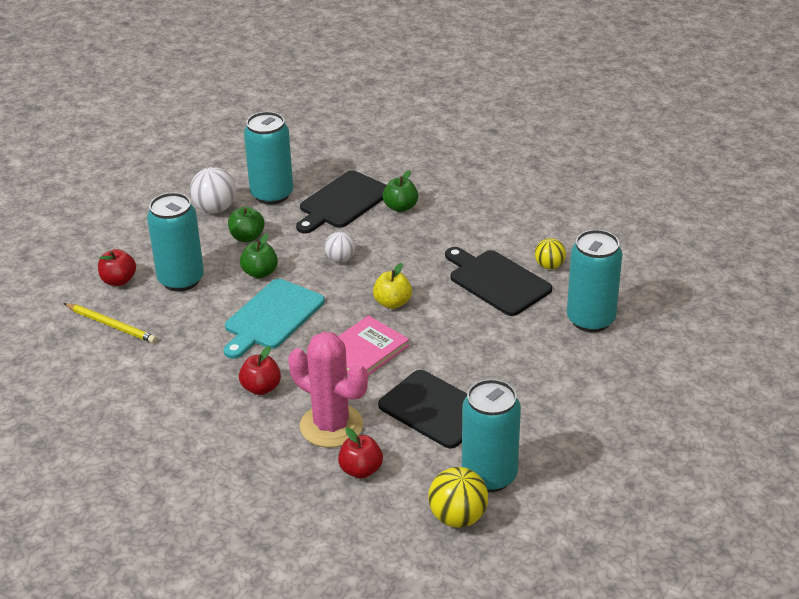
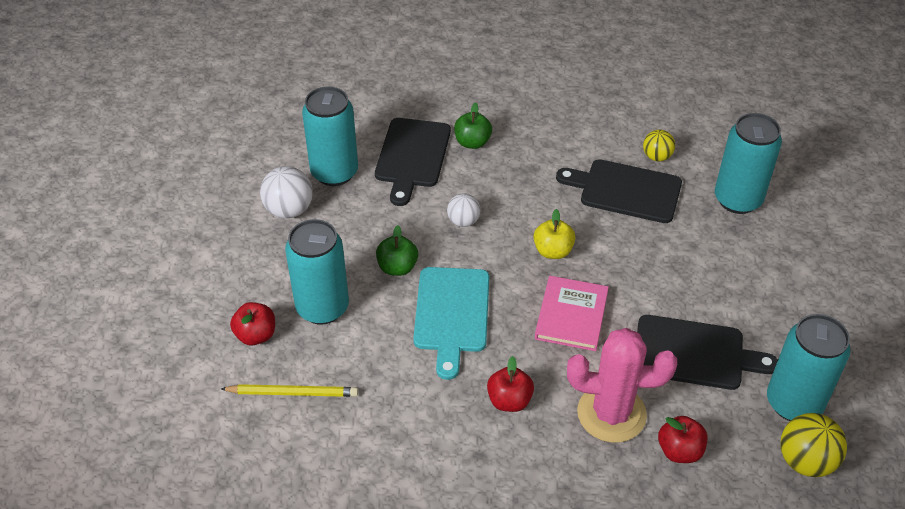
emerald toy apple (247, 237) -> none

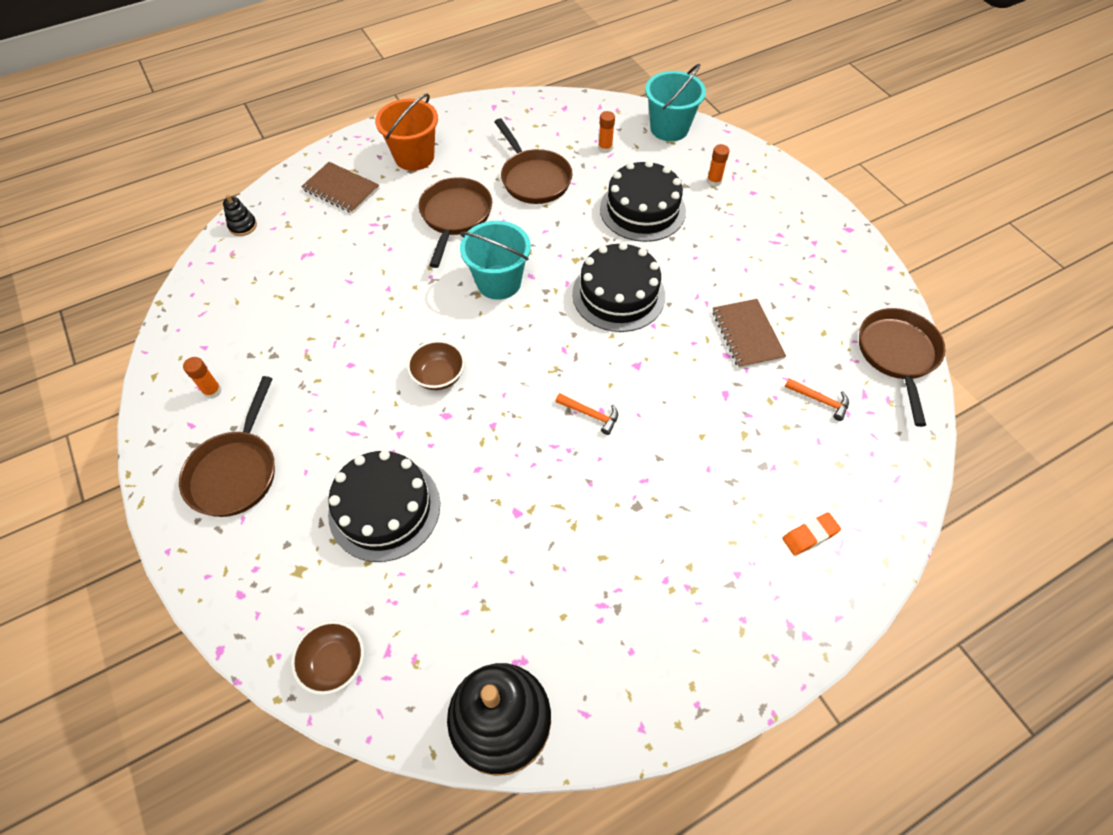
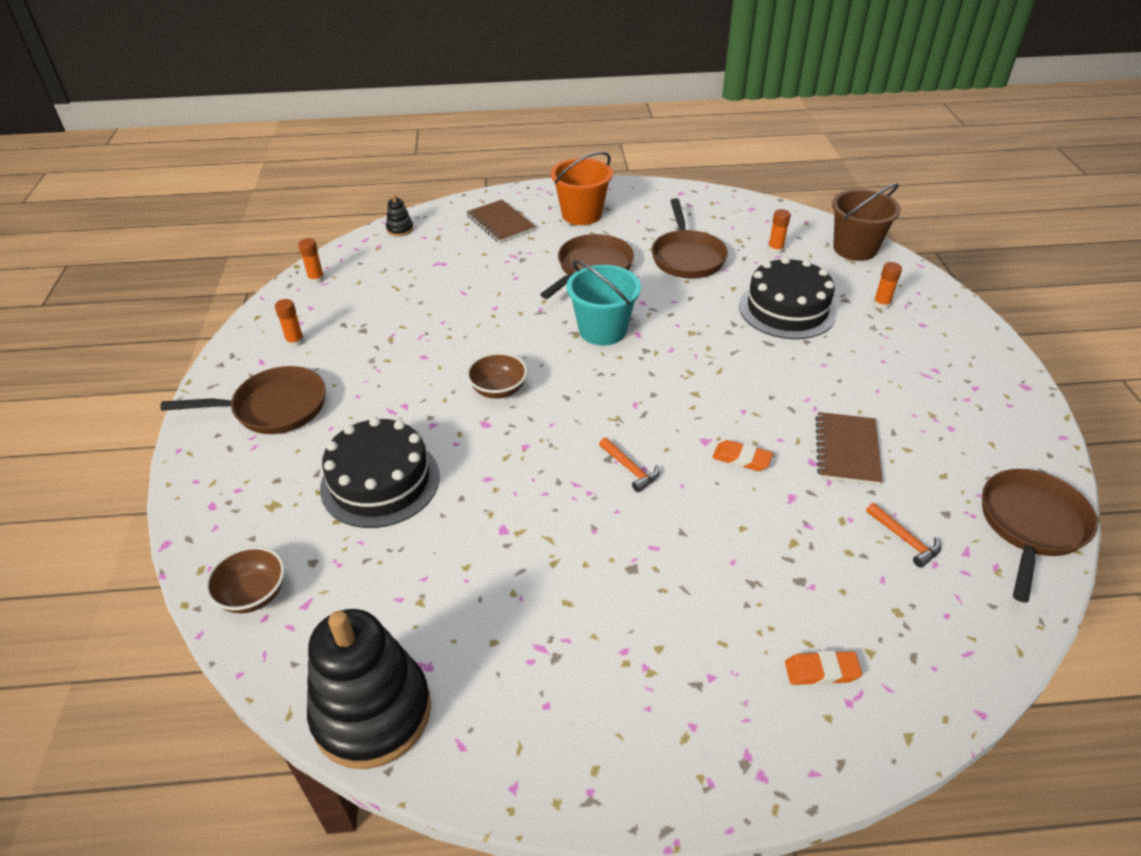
russet skillet (236, 471) -> russet skillet (273, 408), 135 degrees counterclockwise
black cake (618, 294) -> none
teal bucket (669, 128) -> russet bucket (855, 249)
none -> bright orange glue (316, 279)
none -> bright orange gum eraser (741, 459)

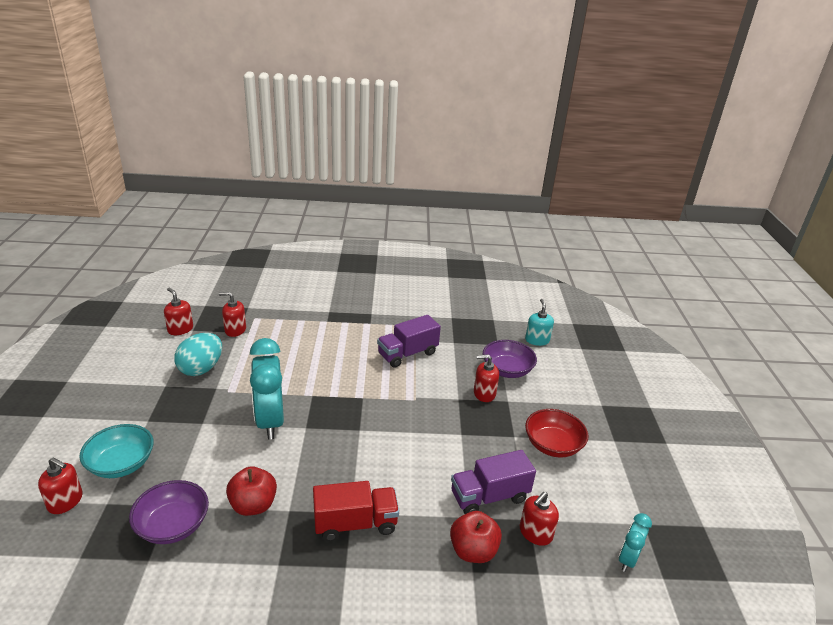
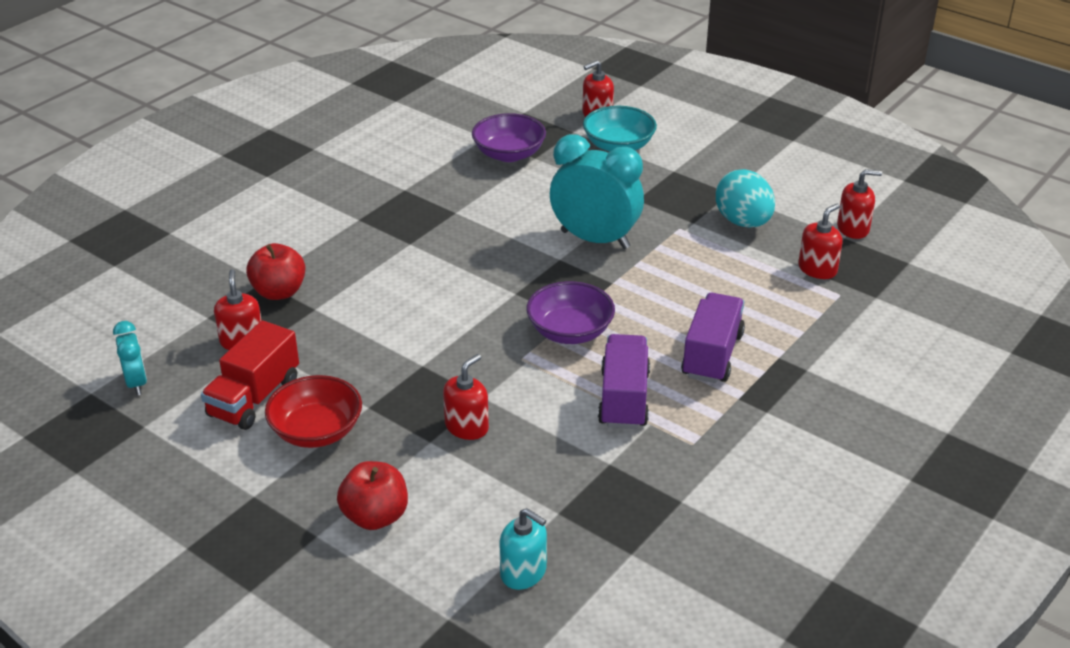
red toy apple (253, 505) -> red toy apple (375, 516), moved
red lorry (355, 523) -> red lorry (254, 398), moved
purple lorry (489, 496) -> purple lorry (712, 355), moved
purple serving bowl (507, 370) -> purple serving bowl (570, 331), moved

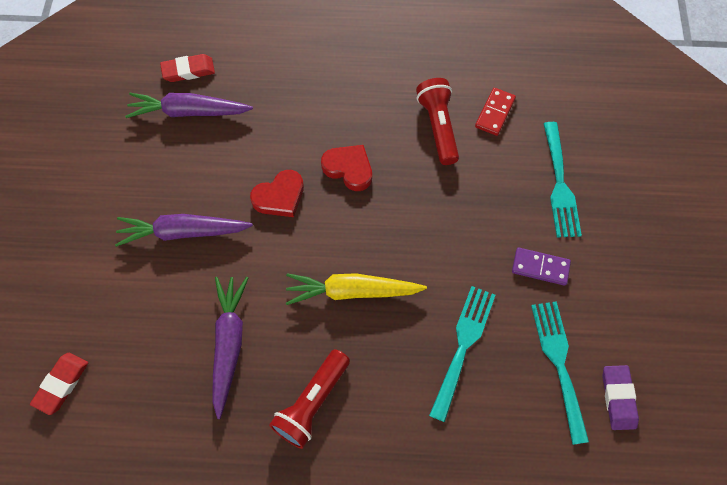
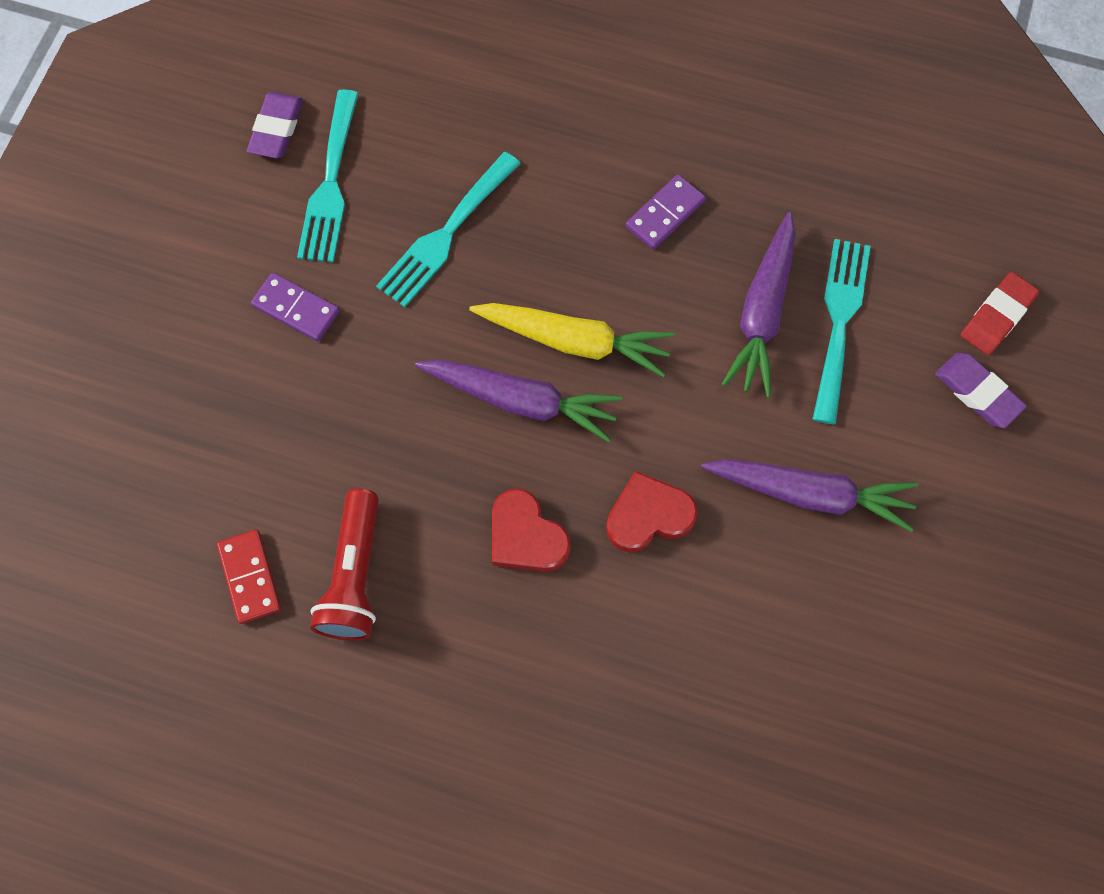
purple toy carrot (188, 112) -> purple toy carrot (521, 401), moved
red gum eraser (188, 71) -> none
red pocket torch (312, 403) -> purple domino piece (665, 214)
red domino piece (495, 113) -> red domino piece (250, 577), 60 degrees counterclockwise
teal table fork (560, 184) -> teal table fork (839, 321), moved
none -> purple gum eraser (977, 392)

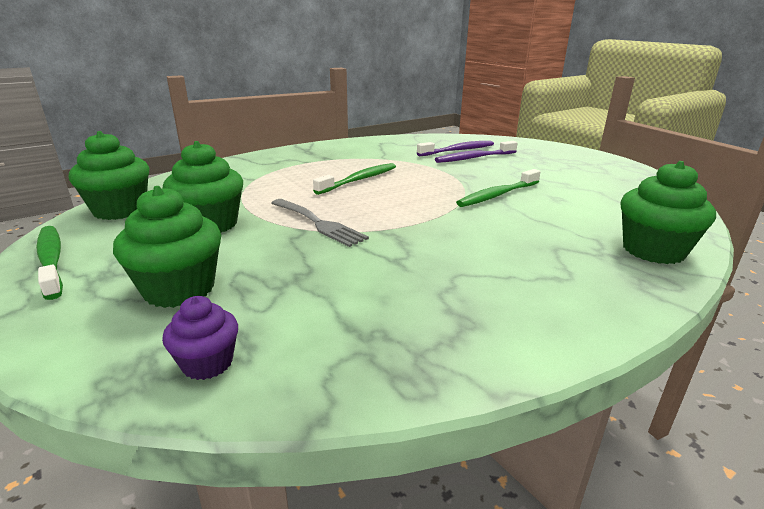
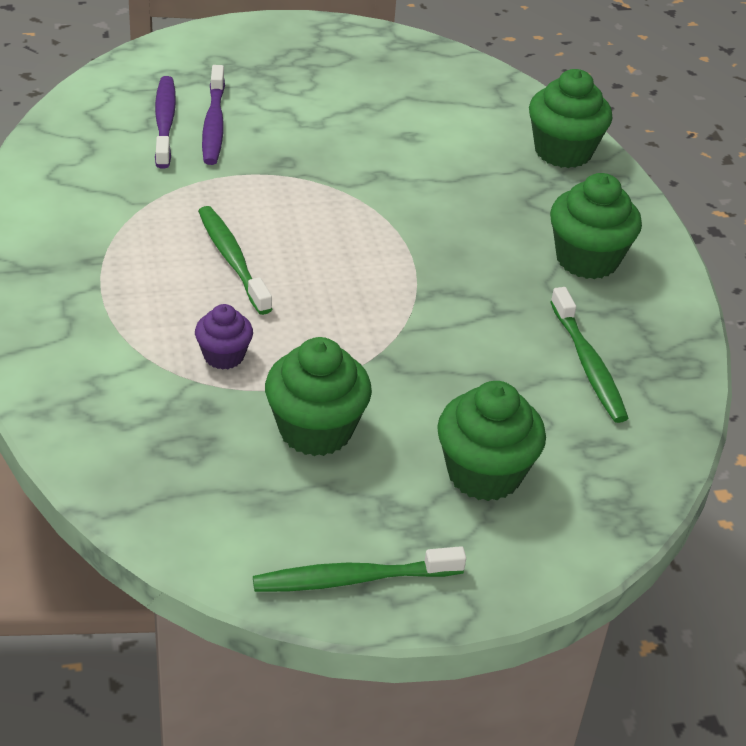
emerald muffin (120, 210) -> emerald muffin (587, 259), moved
purple muffin (207, 363) -> purple muffin (224, 356), moved
gray table fork (319, 223) -> none
emerald dental brush (497, 195) -> emerald dental brush (588, 364), moved

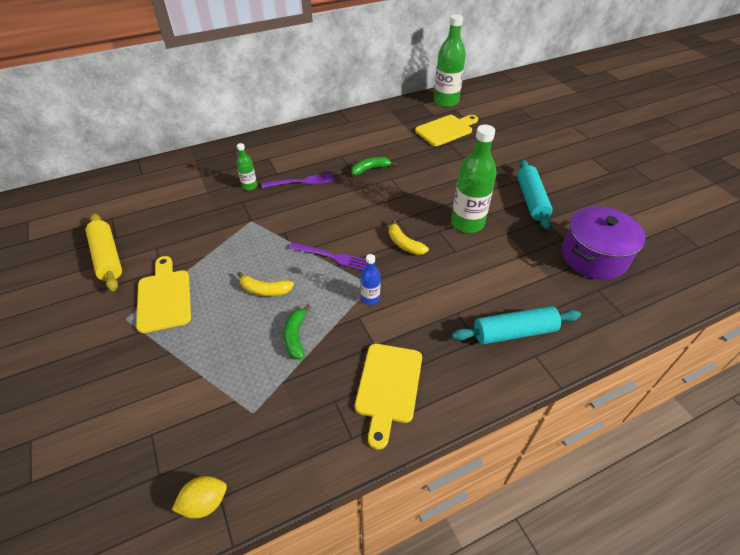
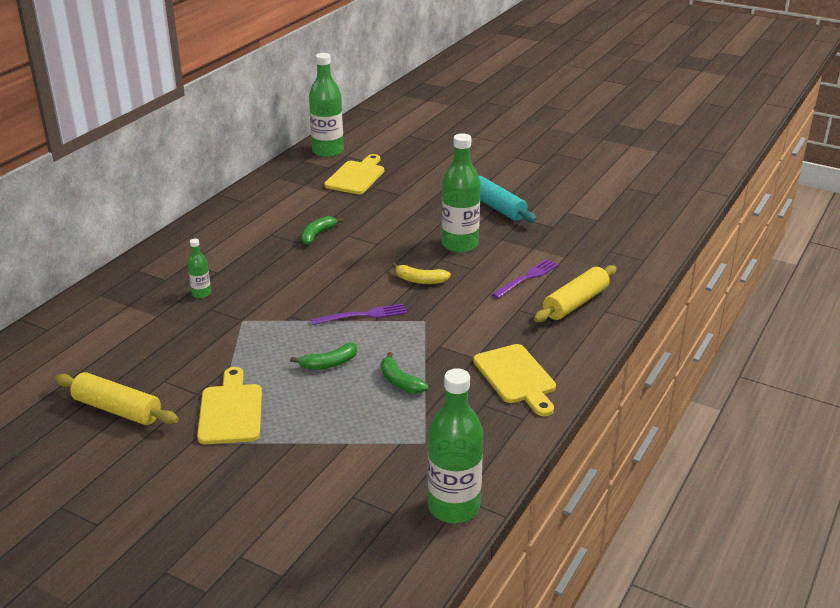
golden bread board (164, 297) -> golden bread board (231, 411), 45 degrees clockwise
golden toy lemon (205, 503) -> emerald bottle (454, 507)
golden toy banana (265, 290) -> emerald toy banana (329, 364)
purple table fork (301, 182) -> purple table fork (527, 278), moved
royal blue bottle (370, 298) -> none
teal pastry roller (514, 332) -> golden pastry roller (575, 303)
purple cooking pot (594, 257) -> none

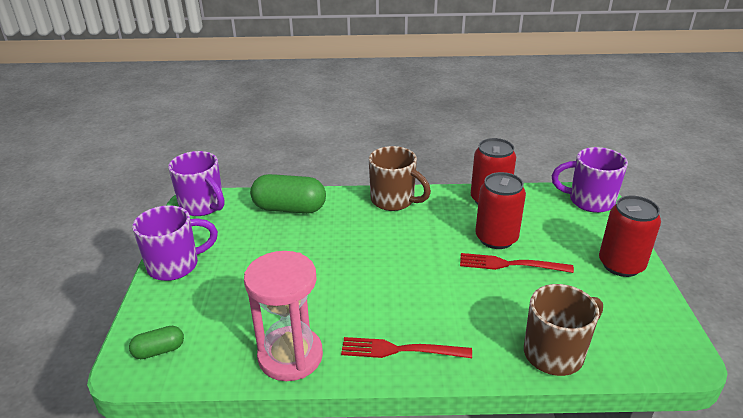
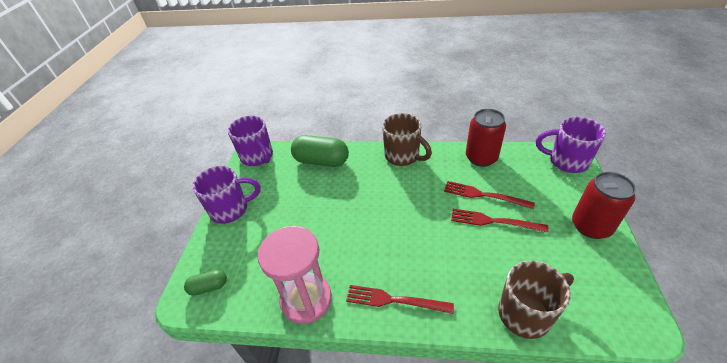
red can (496, 238) -> red table fork (483, 195)

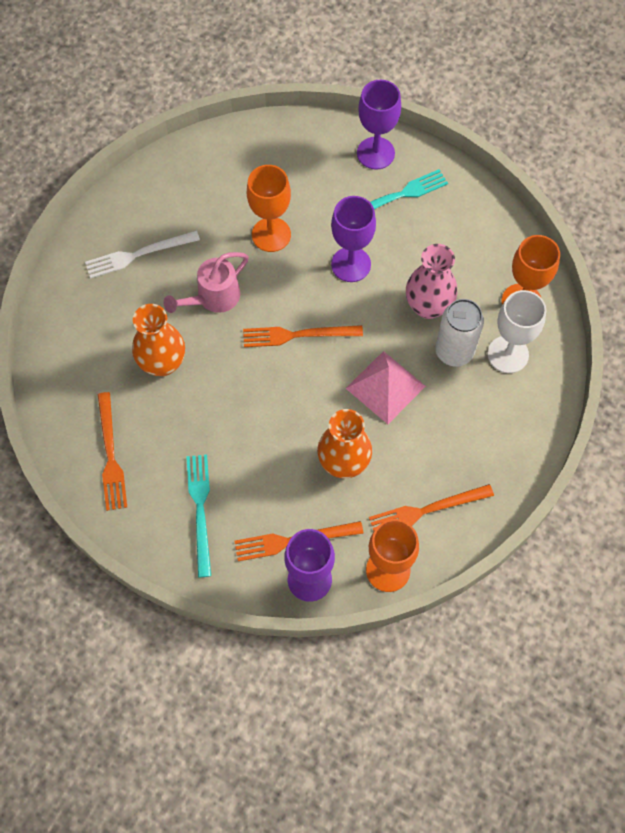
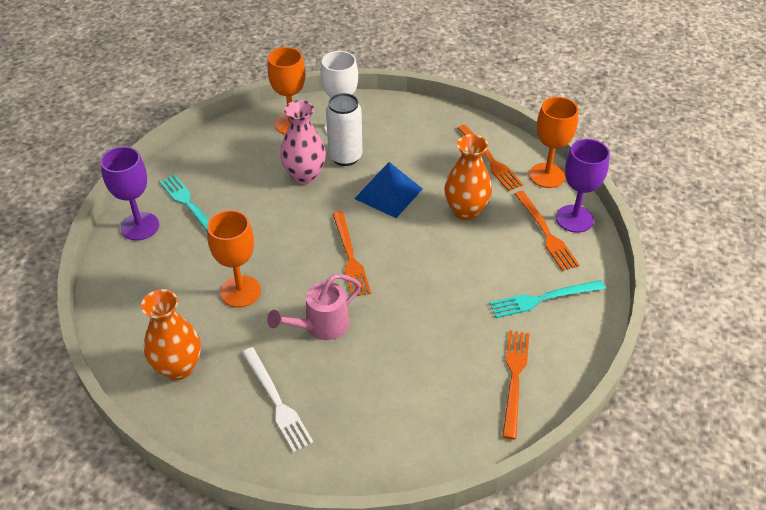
bright orange table fork (111, 455) -> bright orange table fork (514, 378), 60 degrees counterclockwise
bright orange flower vase (162, 363) -> bright orange flower vase (178, 367), moved
rose-pink watering pot (213, 298) -> rose-pink watering pot (321, 326), 105 degrees clockwise
purple wine glass (351, 264) -> none
rose-pink pyramid (385, 387) -> royal blue pyramid (388, 193)

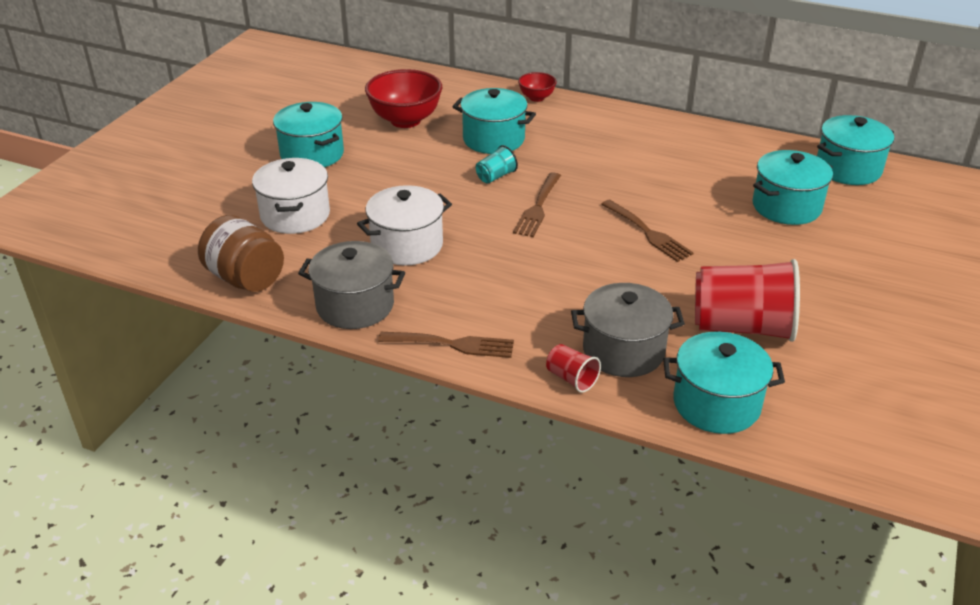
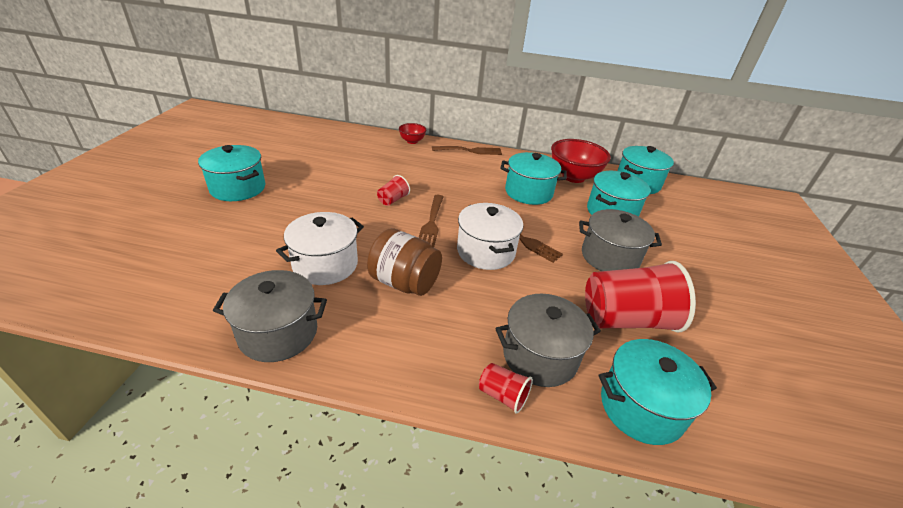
russet jam jar (245, 278) -> russet jam jar (404, 282), moved
snow-white cooking pot (295, 215) -> snow-white cooking pot (486, 251), moved
red serving bowl (405, 120) -> red serving bowl (573, 177), moved
russet table fork (453, 344) -> russet table fork (470, 151), moved
teal cooking pot (493, 139) -> teal cooking pot (528, 192), moved
teal cup (495, 176) -> red cup (393, 200)
none -> gray cooking pot (609, 257)

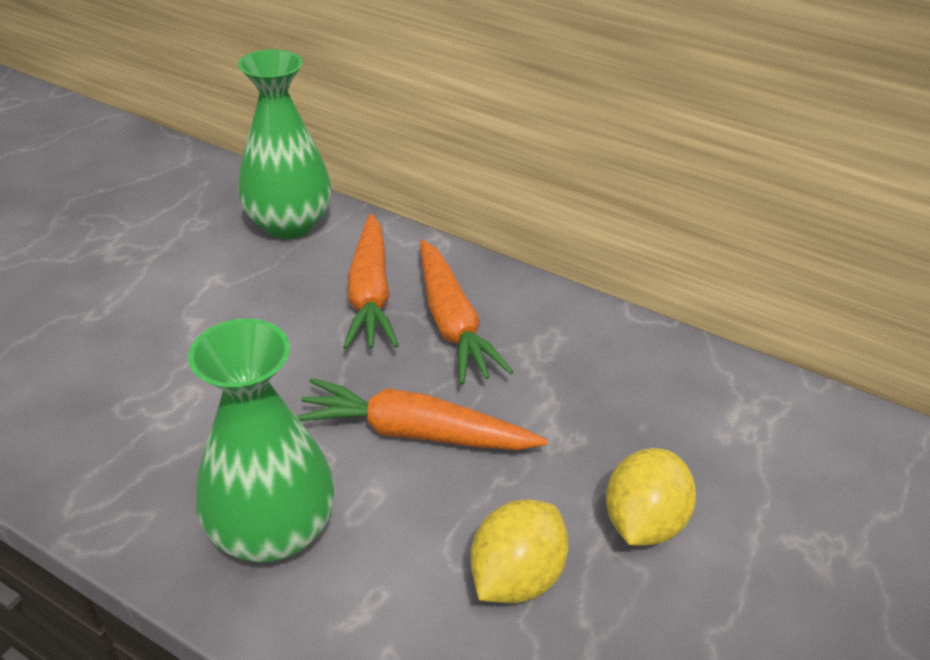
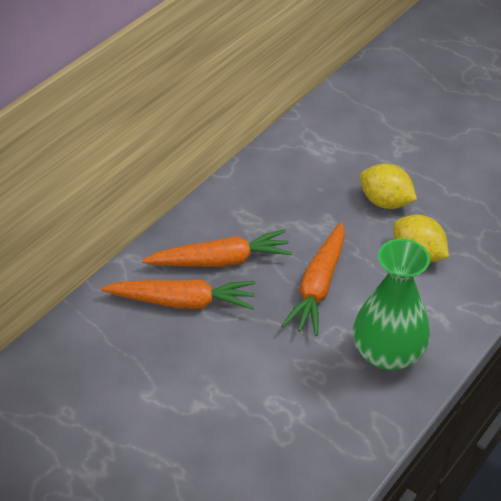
emerald flower vase (289, 224) -> none

